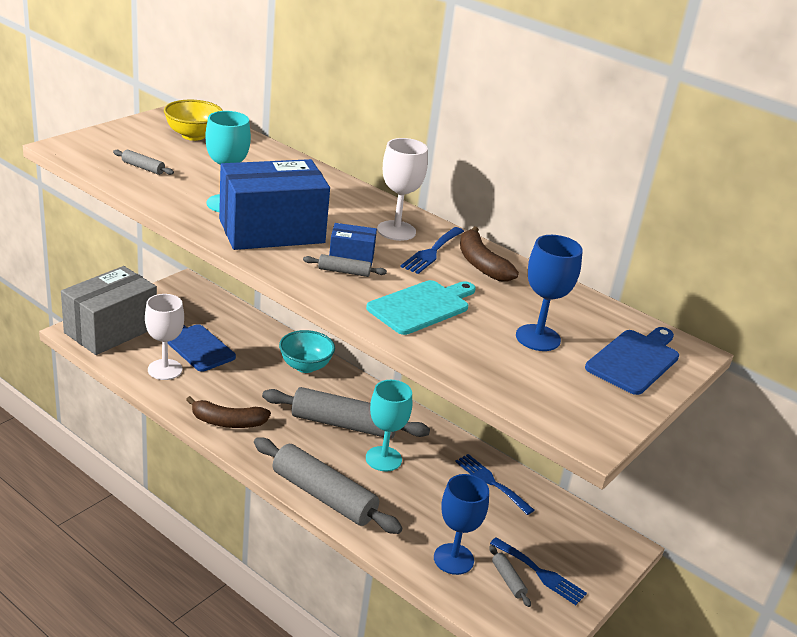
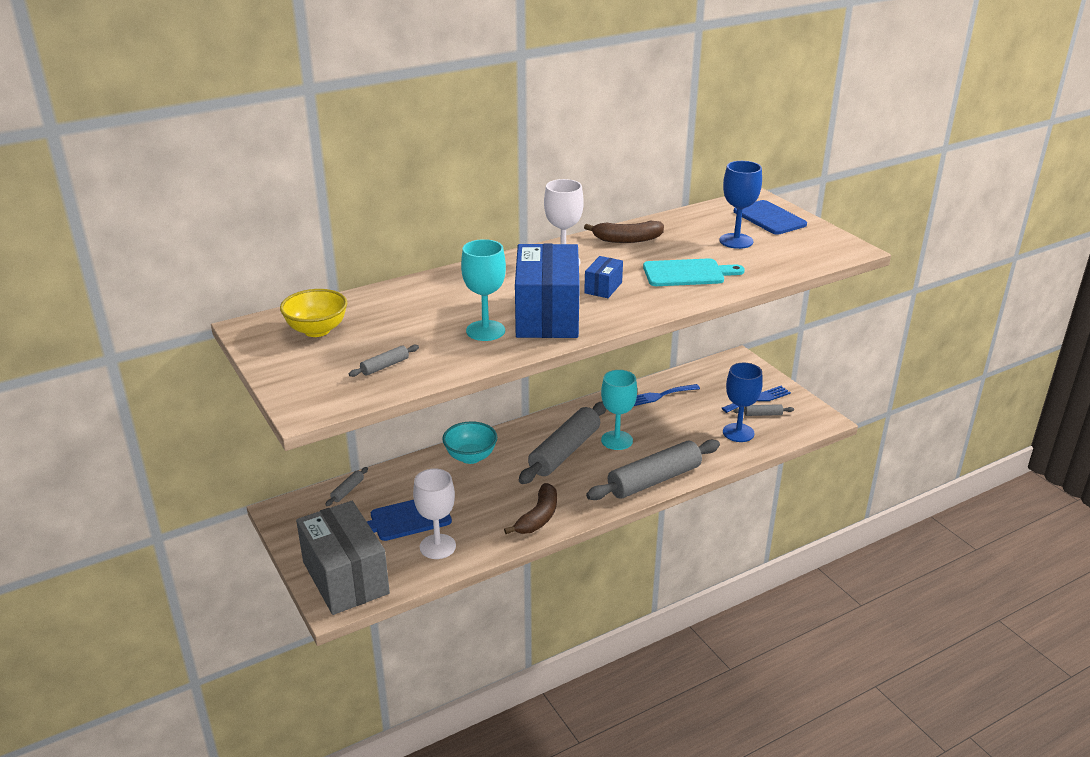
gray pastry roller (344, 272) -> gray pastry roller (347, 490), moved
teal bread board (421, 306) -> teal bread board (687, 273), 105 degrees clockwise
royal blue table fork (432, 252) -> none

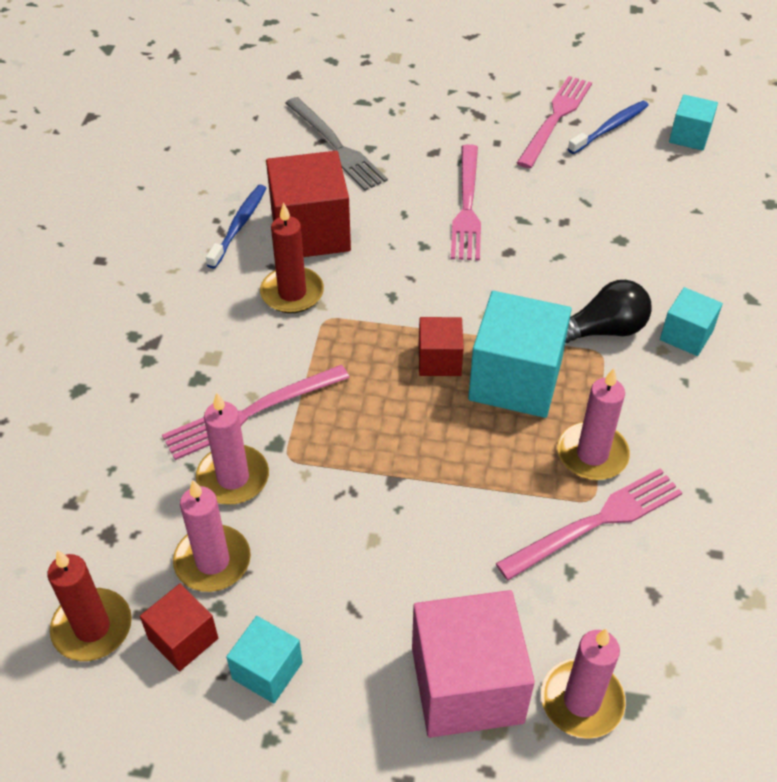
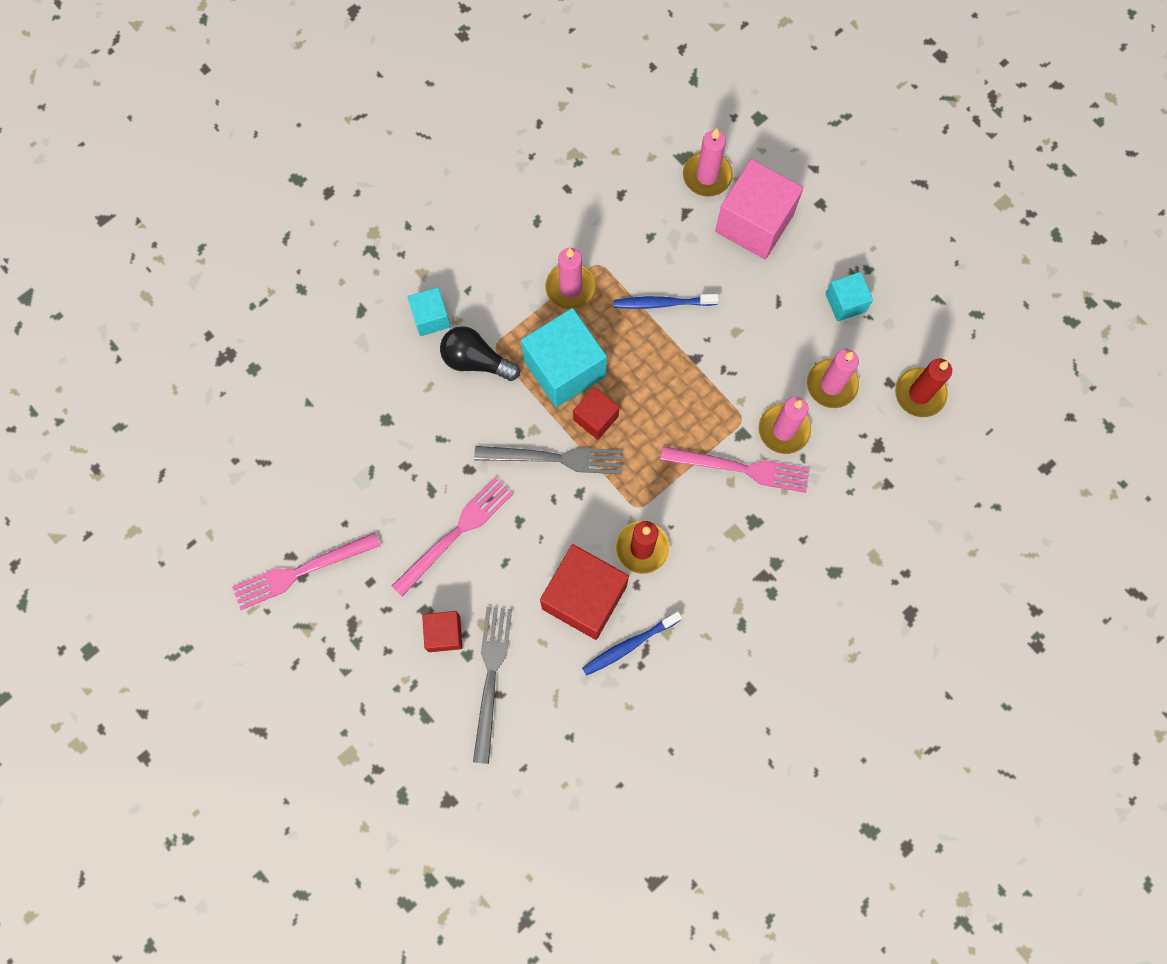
red solid cube (183, 639) -> red solid cube (444, 633), moved
rose-pink table fork (596, 522) -> none
royal blue dental brush (610, 128) -> royal blue dental brush (662, 303), moved
teal solid cube (689, 136) -> none
none -> gray table fork (555, 458)

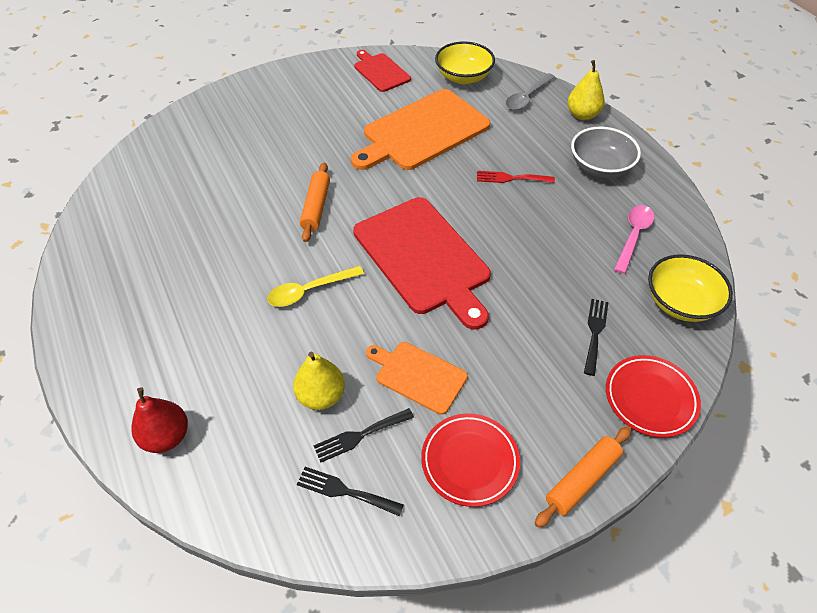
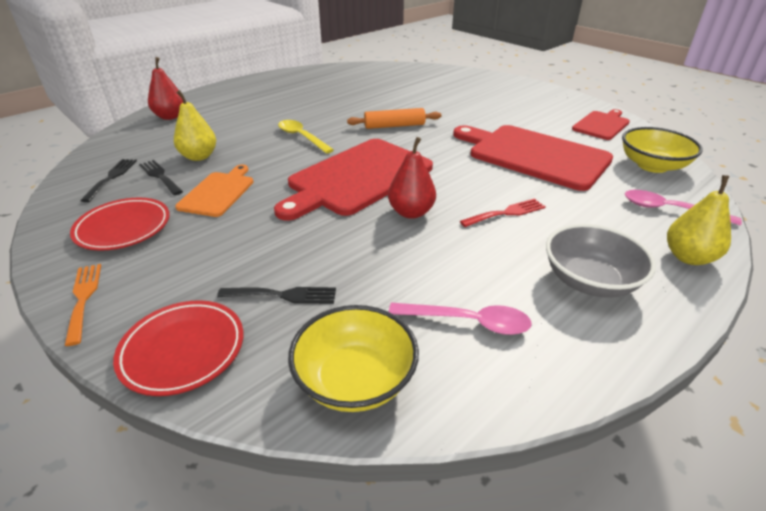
bright orange bread board (422, 131) -> red bread board (534, 155)
red table fork (511, 178) -> red table fork (506, 213), 75 degrees clockwise
gray spoon (527, 97) -> rose-pink spoon (670, 210)
bright orange pastry roller (582, 479) -> bright orange table fork (83, 298)
none -> red pear fruit (411, 212)

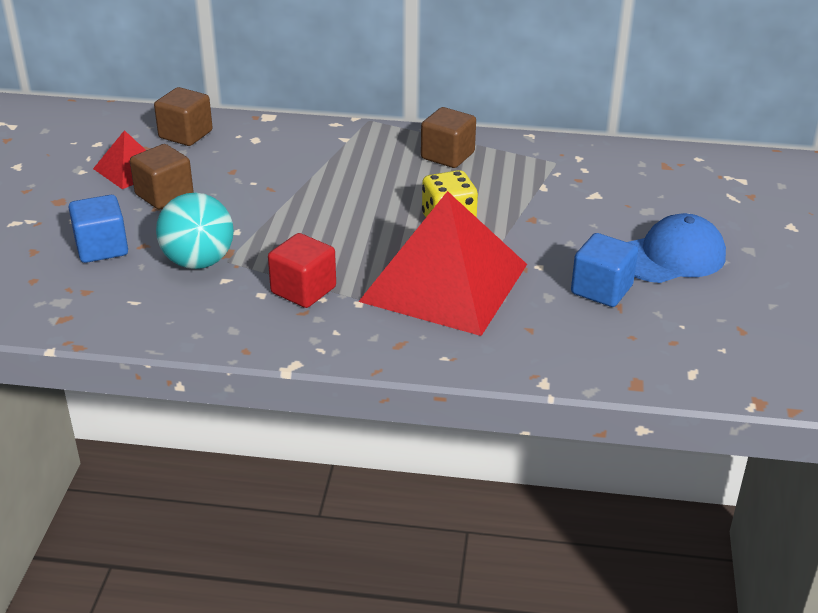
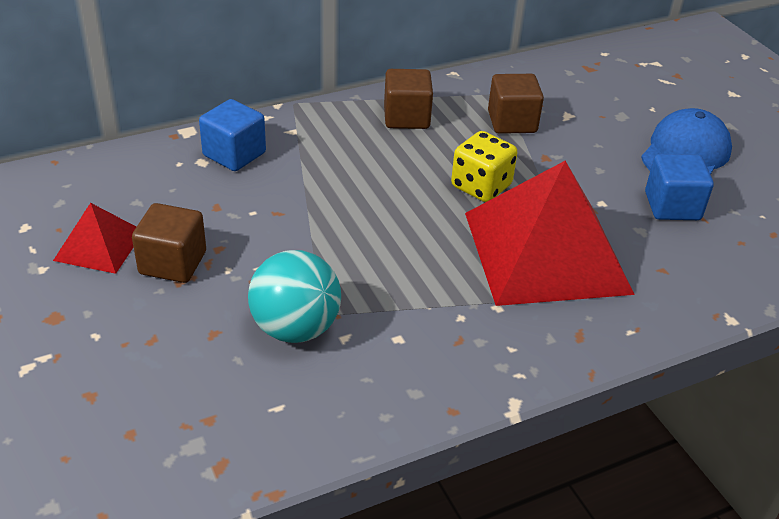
royal blue solid cube (102, 248) -> royal blue solid cube (234, 154), moved
russet solid cube (185, 134) -> russet solid cube (512, 122), moved
red solid cube (303, 290) -> none

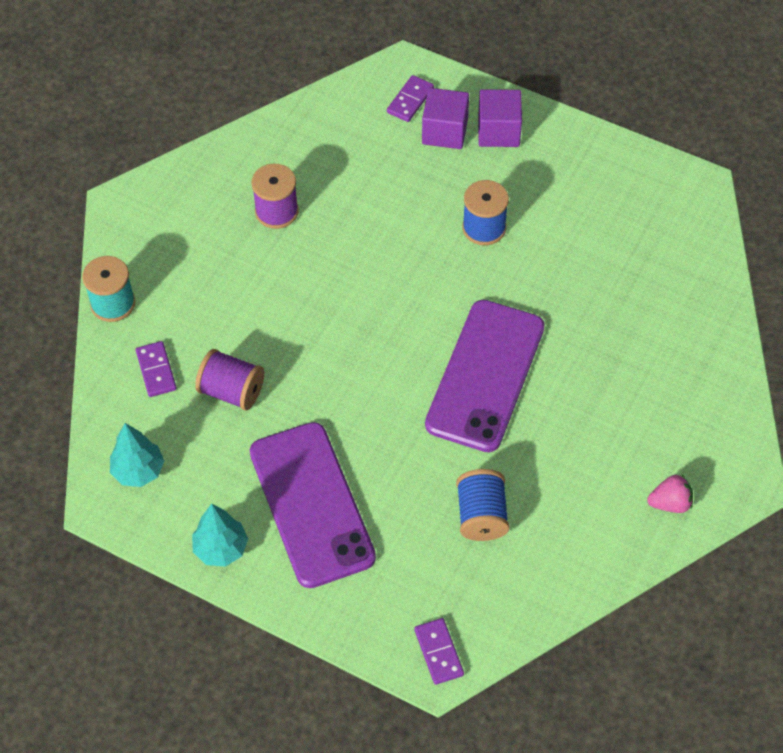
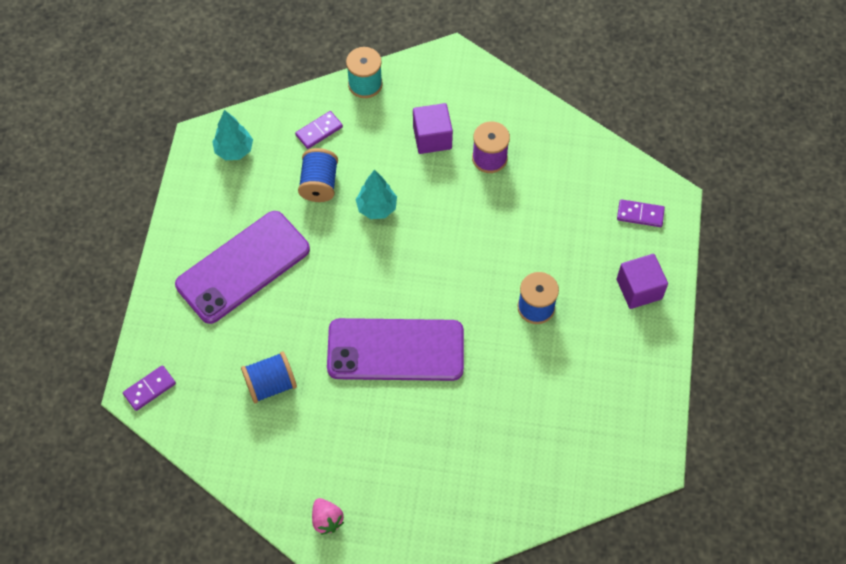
teal tree (221, 549) -> teal tree (376, 208), moved
purple bobbin (232, 391) -> royal blue bobbin (319, 184)
purple solid cube (445, 131) -> purple solid cube (432, 137), moved

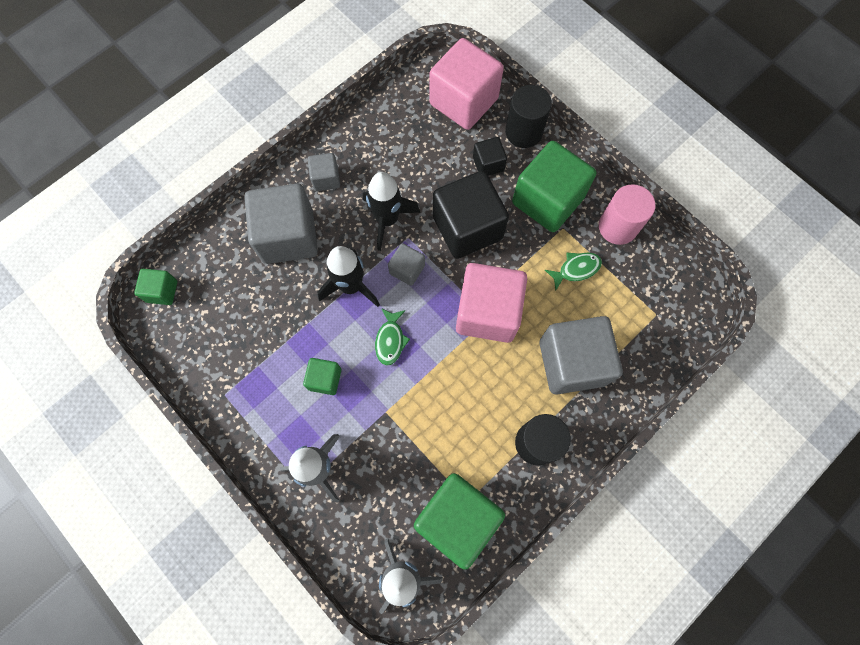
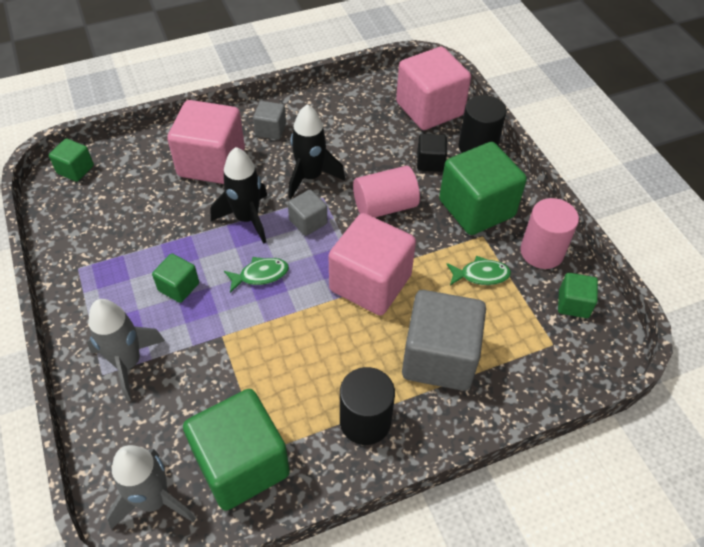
gray solid cube (288, 236) -> rose-pink solid cube (211, 162)
emerald fish (390, 340) -> emerald fish (260, 275), 135 degrees counterclockwise
black solid cube (467, 228) -> rose-pink cylinder (385, 206)
none -> emerald solid cube (573, 304)

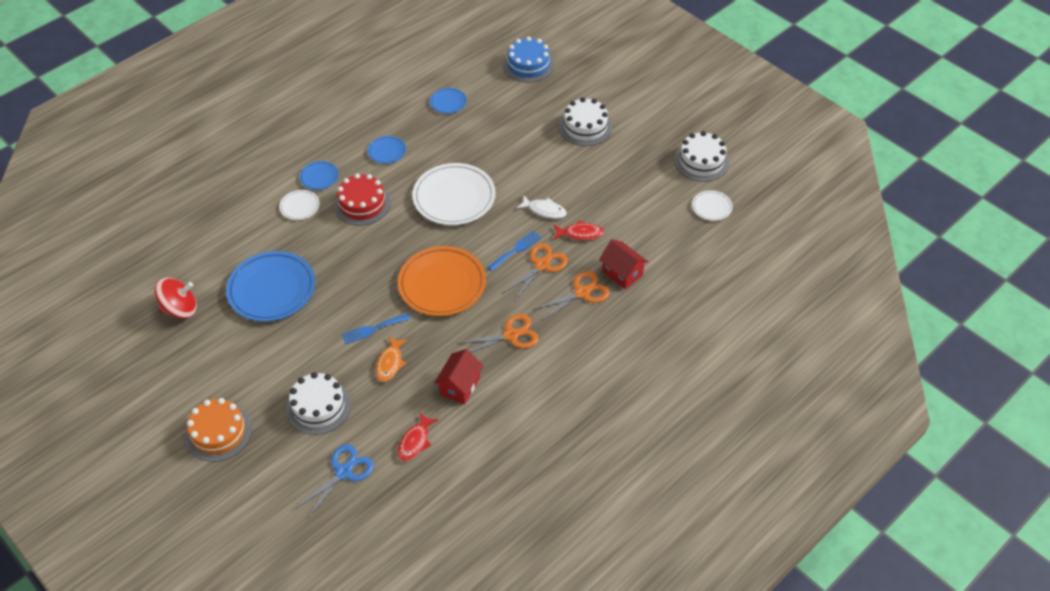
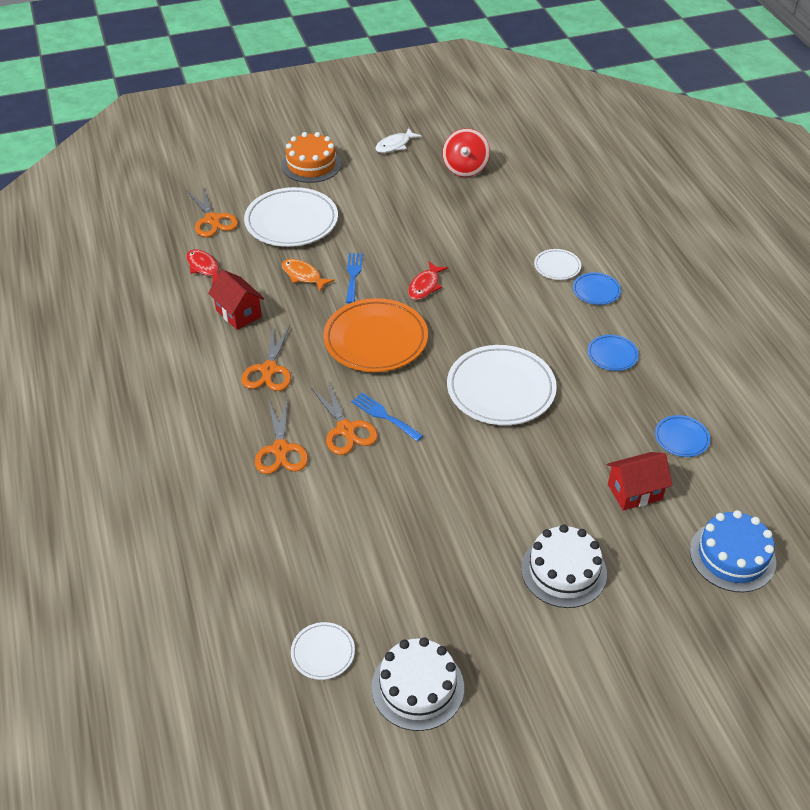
royal blue flat dish (272, 289) -> none
snow-white cake (318, 406) -> snow-white flat dish (291, 222)
royal blue pair of scissors (343, 472) -> bright orange pair of scissors (212, 220)
red cake (362, 204) -> none
royal blue table fork (516, 249) -> royal blue table fork (384, 416), 150 degrees clockwise
snow-white fish (544, 210) -> snow-white fish (395, 145), moved
red fish (580, 234) -> red fish (425, 286), moved
red toy house (622, 273) -> red toy house (634, 492), moved

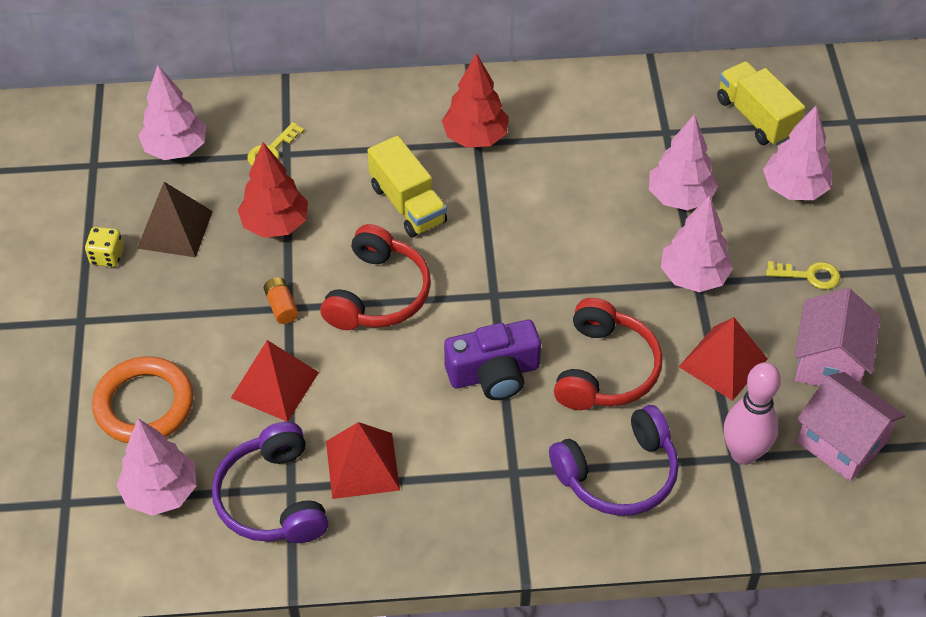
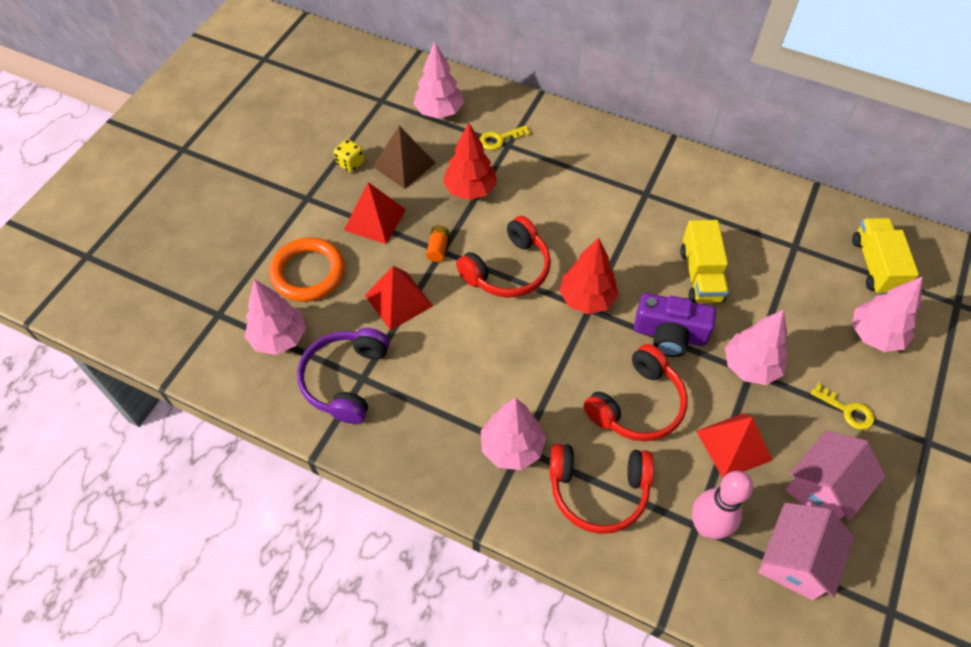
red pyramid (362, 465) -> red pyramid (374, 219), moved
golden lorry (408, 204) -> golden lorry (700, 275), moved
red tree (475, 137) -> red tree (586, 299), moved
purple photo camera (494, 373) -> purple photo camera (669, 334), moved
purple headset (618, 473) -> red headset (598, 490)
rose-pink tree (680, 197) -> rose-pink tree (512, 447), moved
rose-pink toy house (841, 442) -> rose-pink toy house (794, 560), 45 degrees clockwise

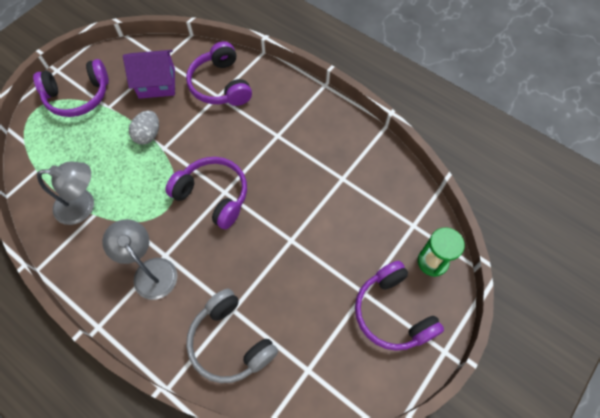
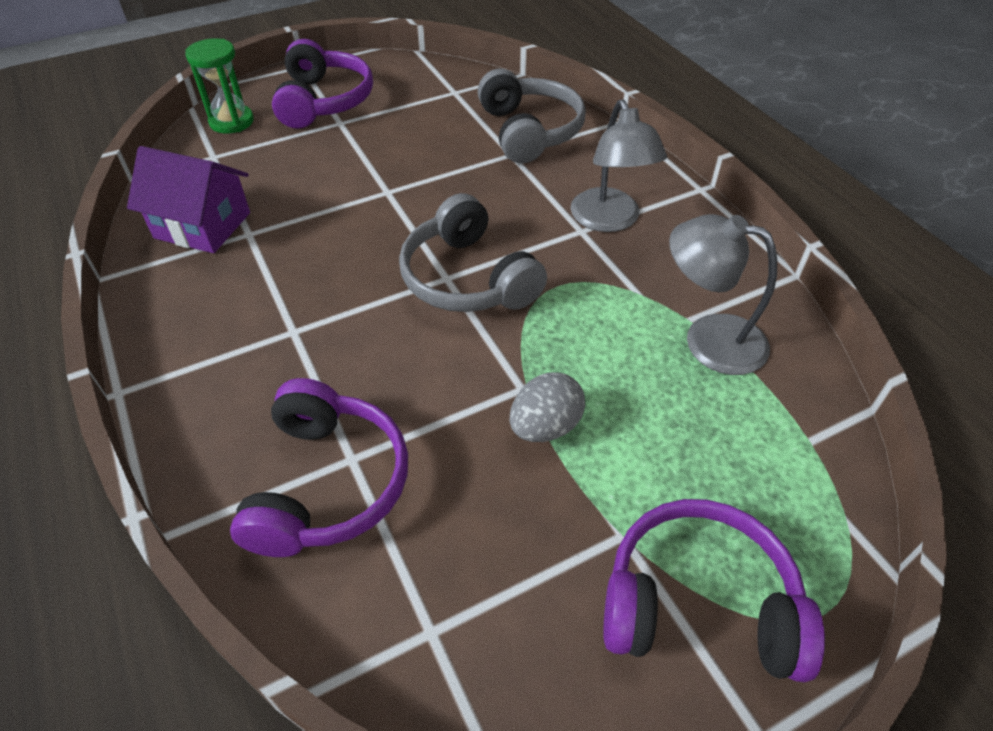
purple toy house (157, 83) -> purple toy house (202, 225), moved
purple headset (213, 196) -> gray headset (468, 278)

